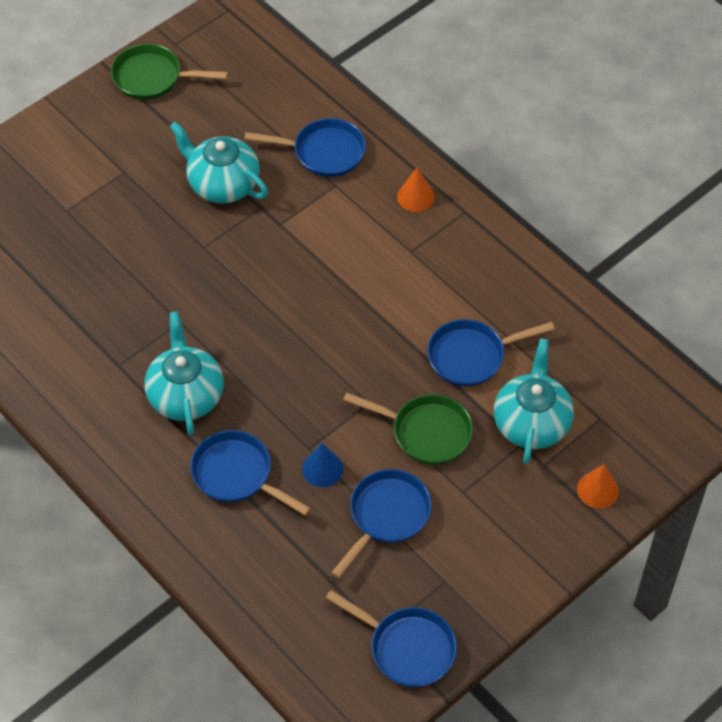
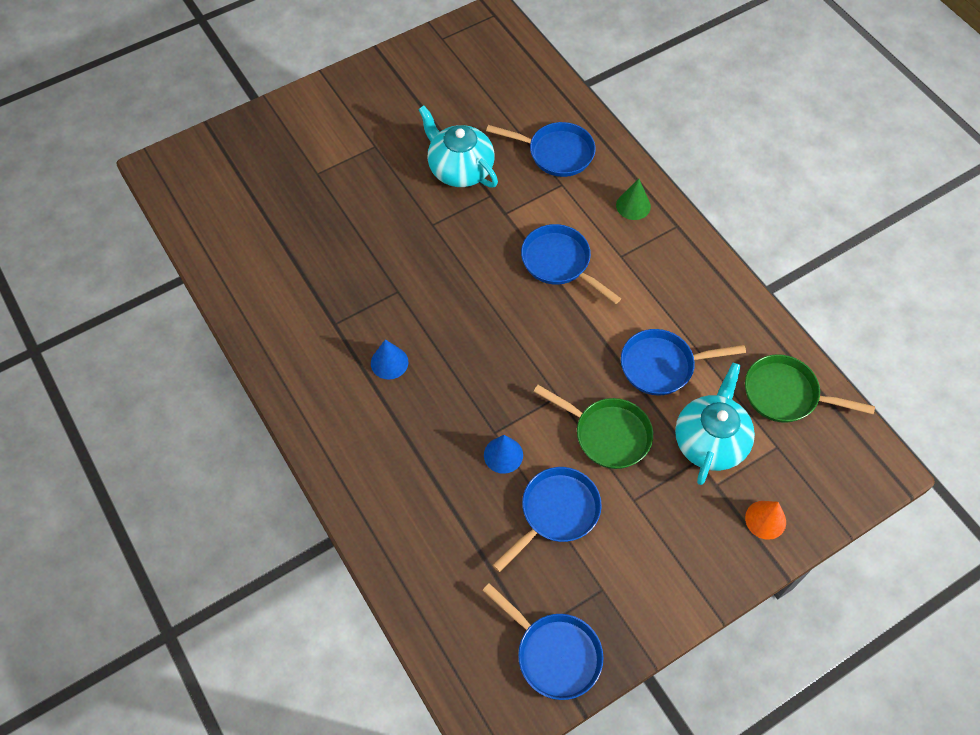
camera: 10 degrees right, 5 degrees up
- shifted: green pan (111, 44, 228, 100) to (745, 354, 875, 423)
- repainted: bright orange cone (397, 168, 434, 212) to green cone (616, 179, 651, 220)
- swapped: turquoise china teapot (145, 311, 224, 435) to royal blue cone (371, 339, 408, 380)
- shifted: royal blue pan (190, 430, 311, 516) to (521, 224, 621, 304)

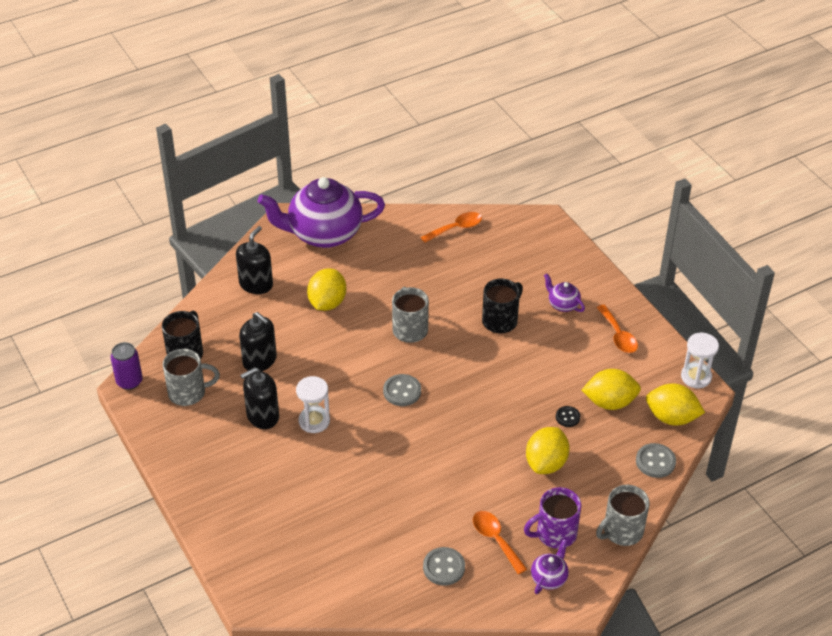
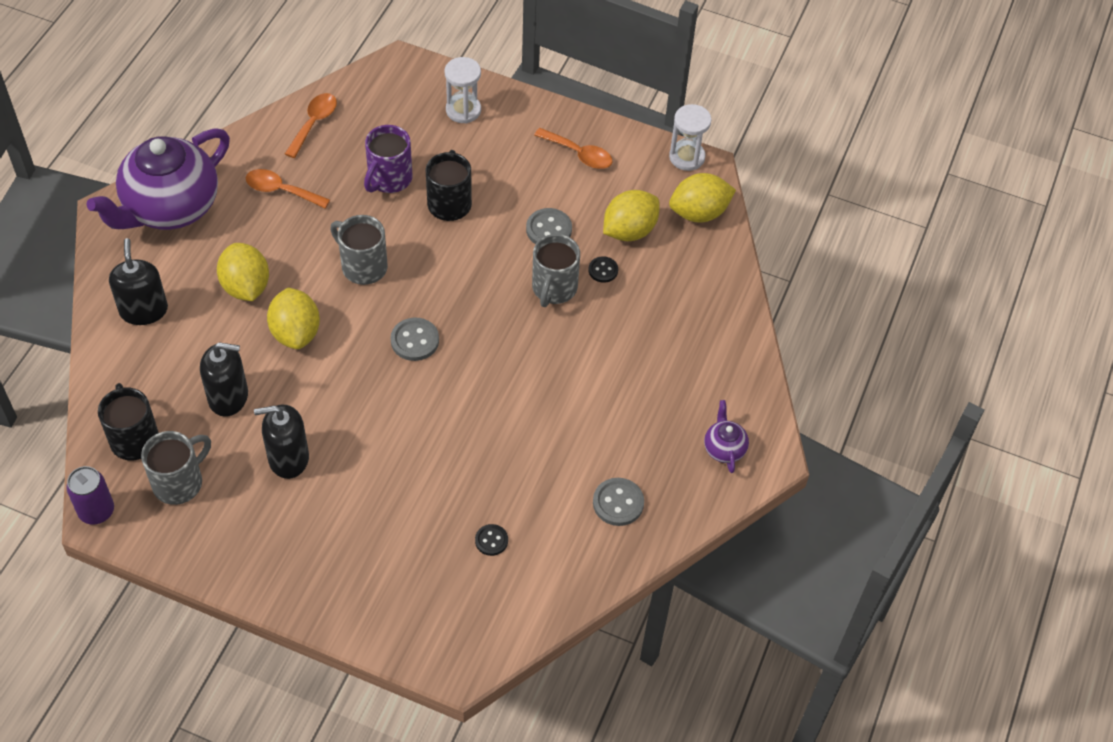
camera: 40 degrees left, 10 degrees up
- gone: violet china teapot (544, 274, 585, 312)
- rotated: ebony soap pump (240, 367, 279, 429) = (254, 405, 309, 479) 60 degrees clockwise
- shifted: pure white hourglass (296, 376, 330, 433) to (445, 57, 481, 123)
- shifted: bright yellow citrus fruit (526, 427, 569, 474) to (267, 287, 320, 349)
- shifted: grey button (636, 443, 676, 478) to (526, 208, 572, 244)
- shifted: grey coffee mug (596, 485, 650, 546) to (532, 234, 580, 307)
- shifted: violet coffee mug (524, 487, 581, 549) to (364, 125, 412, 193)
- shifted: bright orange teaspoon (473, 511, 527, 574) to (246, 169, 330, 209)
- new: ebony button (475, 524, 508, 556)

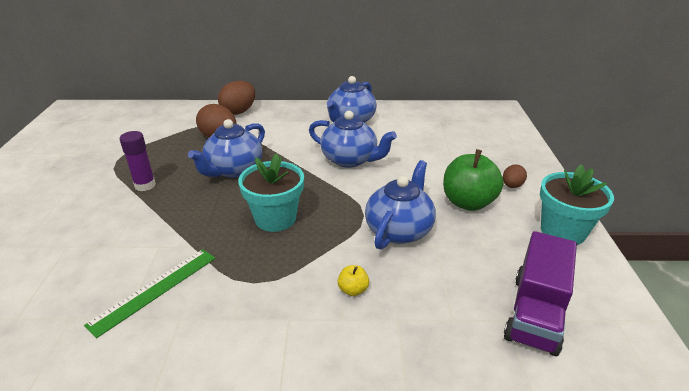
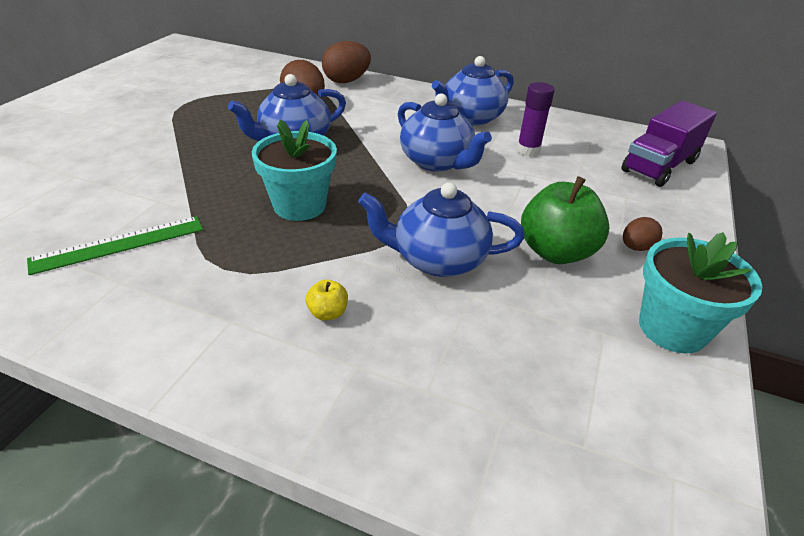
camera: 20 degrees right, 5 degrees up
- shifted: violet glue (120, 131, 156, 191) to (517, 82, 554, 156)
- rotated: royal blue china teapot (365, 160, 436, 249) = (358, 182, 525, 277) 135 degrees counterclockwise
- shifted: violet lorry (504, 231, 577, 356) to (621, 101, 717, 187)

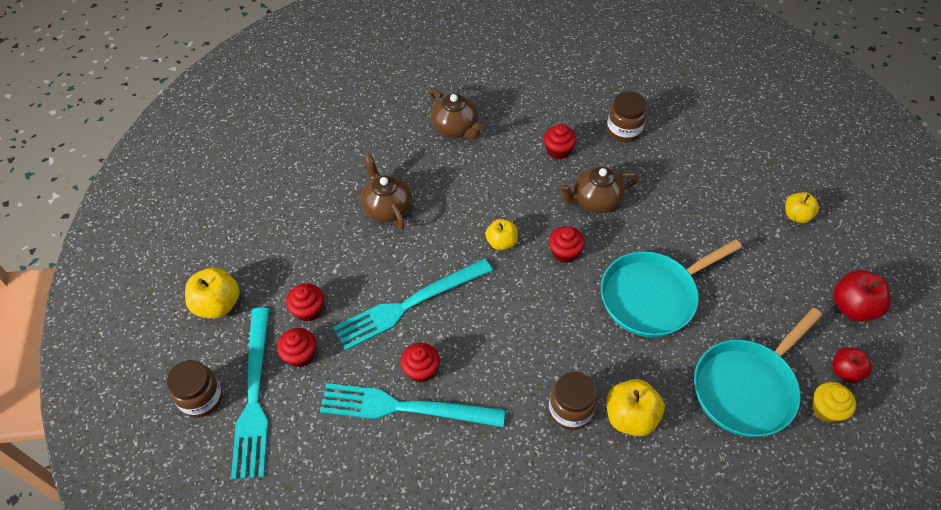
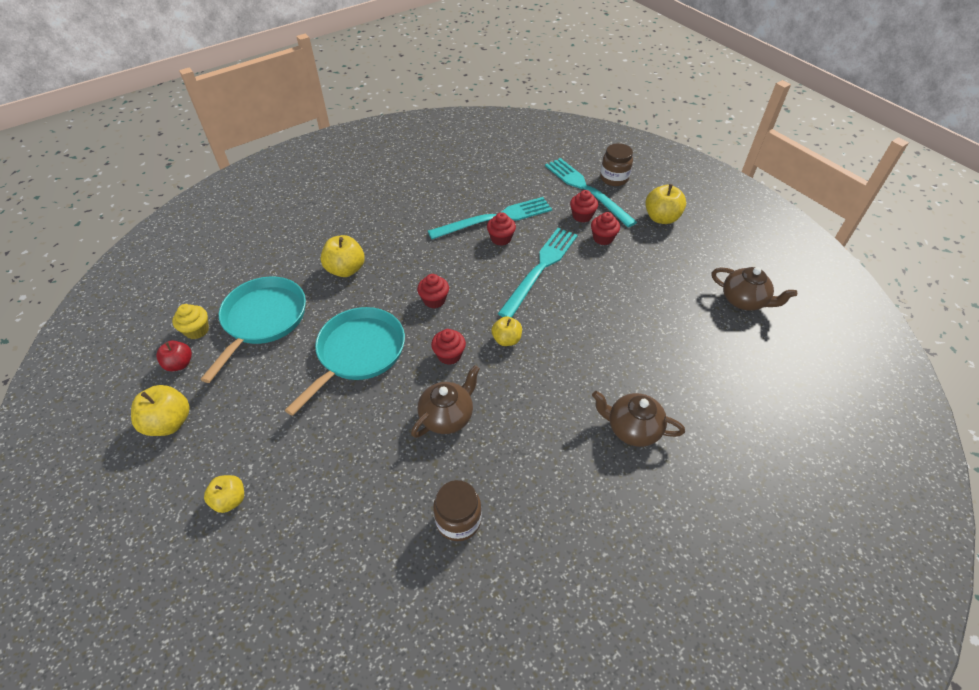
camera: 150 degrees right, 5 degrees down
- shifted: crimson muffin (544, 124, 577, 160) to (417, 274, 449, 308)
- shifted: russet china teapot (361, 154, 412, 230) to (712, 267, 797, 311)
- repainted: crimson apple (833, 270, 891, 321) to bright yellow apple (131, 385, 190, 436)
- gone: russet preserve jar (549, 372, 597, 430)

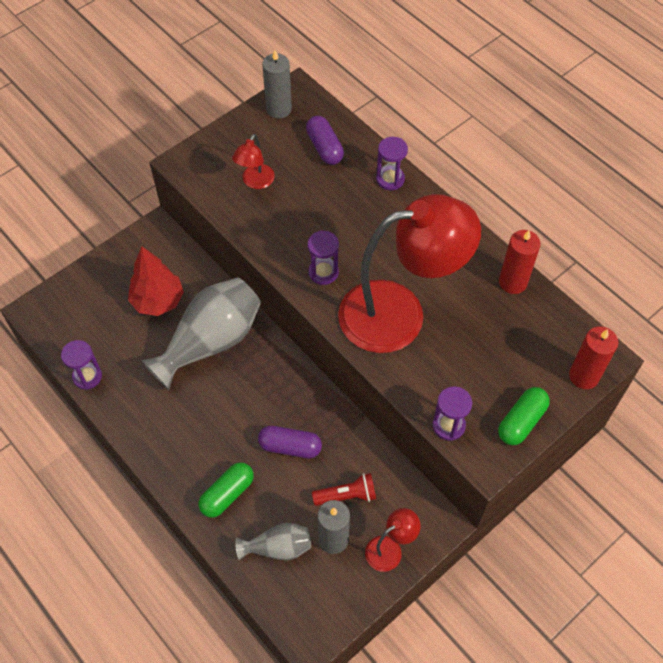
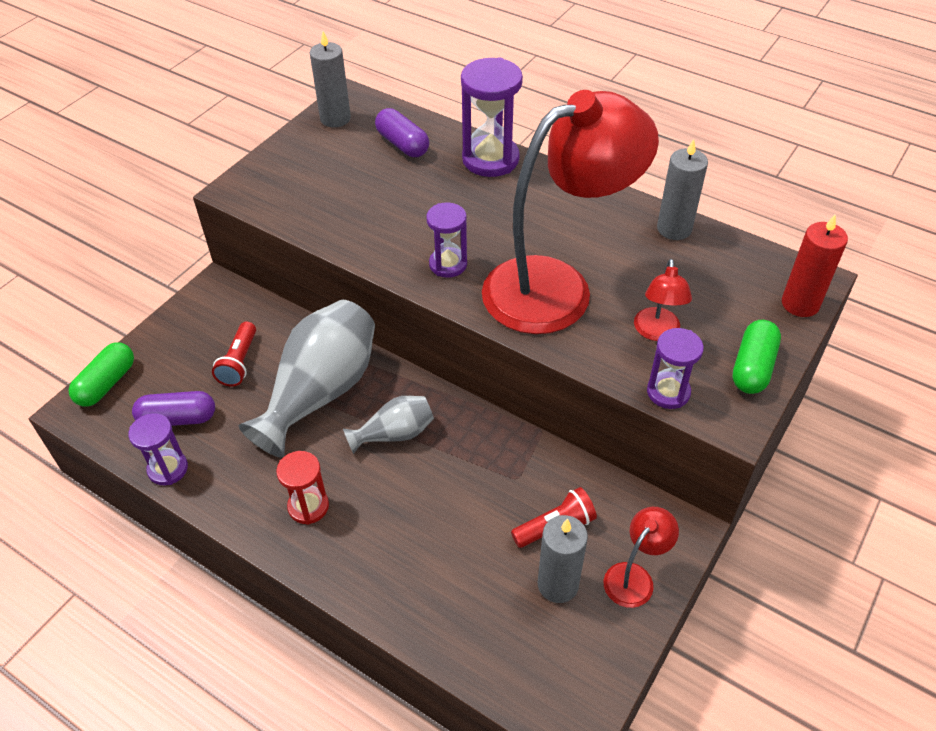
camera: 15 degrees left, 10 degrees down
- shifted: crimson desk lamp (232, 134, 275, 189) to (634, 259, 692, 341)
- scaled: violet hourglass (376, 137, 408, 190) = (461, 57, 523, 177) x1.67
- repainted: crimson candle (499, 230, 541, 294) to grey candle (657, 139, 708, 240)
- swapped: crimson toy tree (128, 246, 184, 316) to crimson pocket torch (212, 321, 256, 387)
- shifted: violet pill (258, 426, 322, 458) to (132, 391, 215, 426)
- shifted: green pill (199, 462, 254, 517) to (68, 342, 134, 407)
- shifted: grey vase (235, 523, 311, 560) to (343, 396, 434, 454)
- new: crimson hourglass (276, 451, 329, 525)

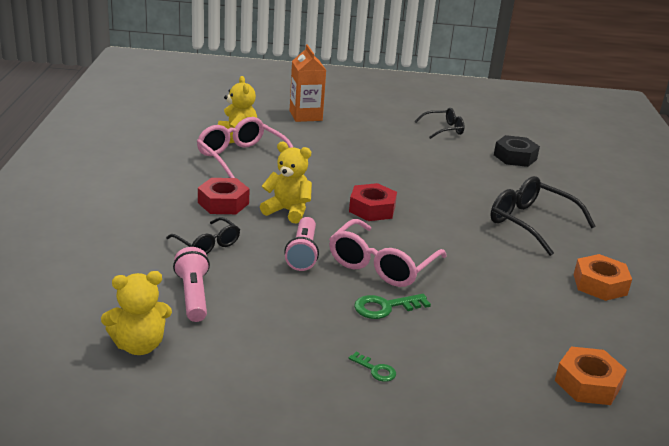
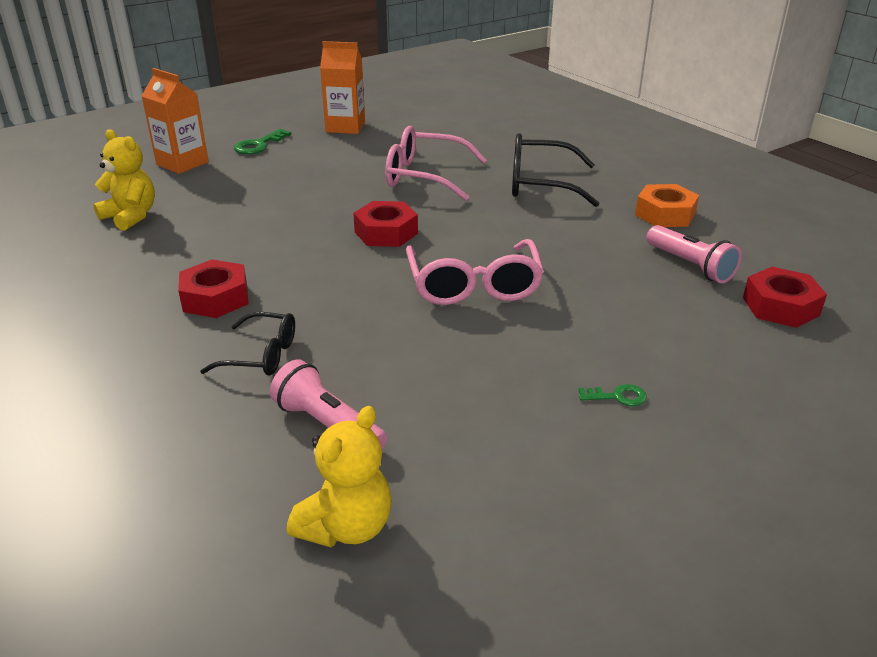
camera: 35 degrees left, 5 degrees up
- swapped: ebony spectacles (415, 108, 465, 139) to bright orange carton (320, 41, 365, 134)
- shifted: rosy spectacles (197, 117, 293, 178) to (385, 126, 487, 201)
- gone: ebony hexagon nut (494, 135, 540, 167)
- gone: bright yellow stuffed bear (260, 142, 312, 224)
- shifted: rosy pocket torch (284, 217, 319, 271) to (647, 225, 742, 283)
- shifted: green latchkey (354, 294, 431, 319) to (234, 129, 291, 154)
- repainted: bright orange hexagon nut (555, 346, 627, 405) to crimson hexagon nut (743, 267, 827, 328)

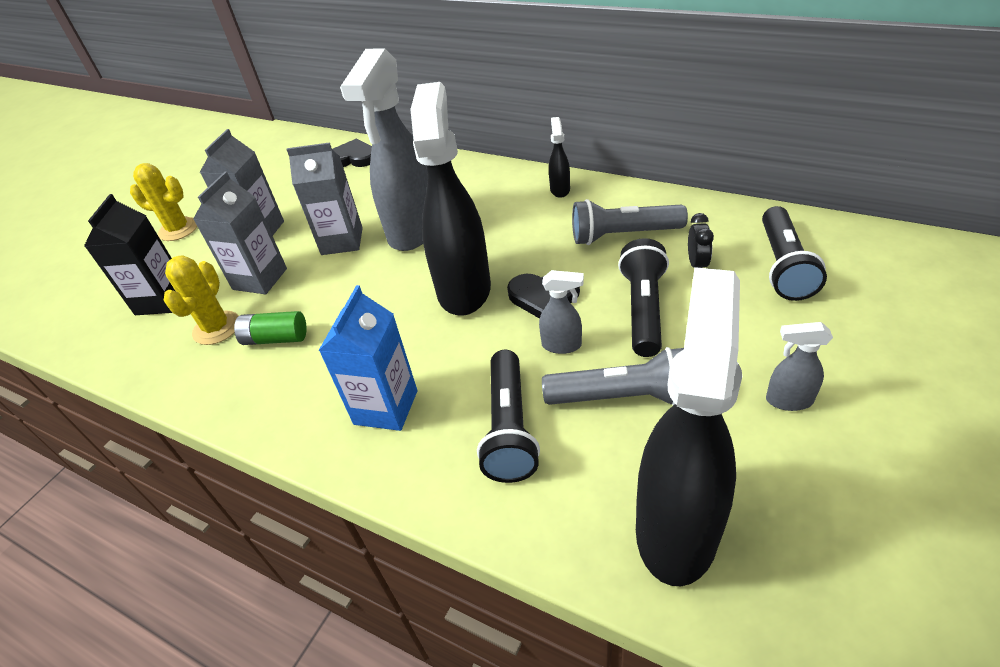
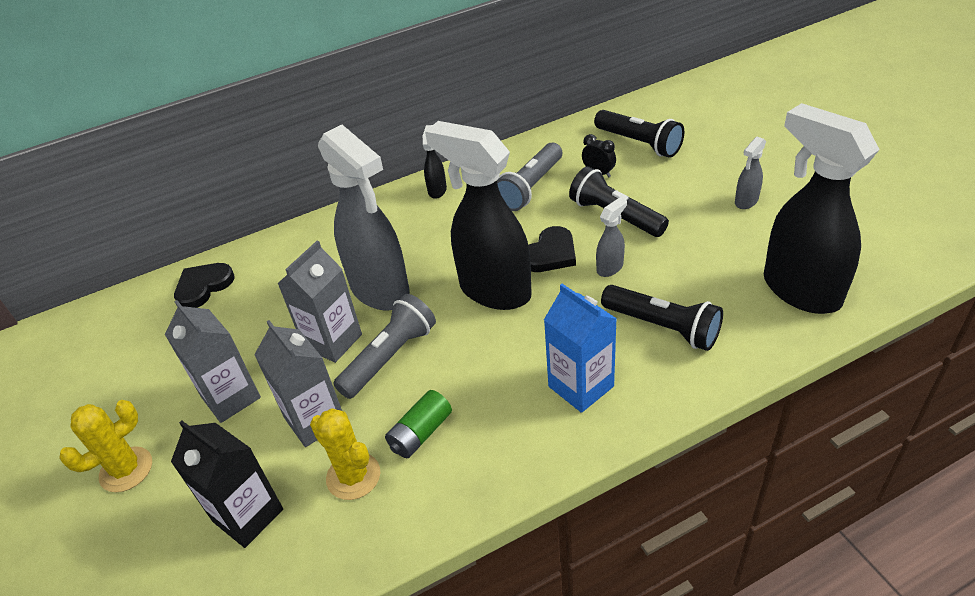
camera: 55 degrees left, 0 degrees up
- rotated: ebony spray bottle (549, 117, 570, 198) = (423, 125, 447, 199) 60 degrees clockwise
- shifted: grey pocket torch (542, 347, 684, 405) to (333, 294, 436, 399)

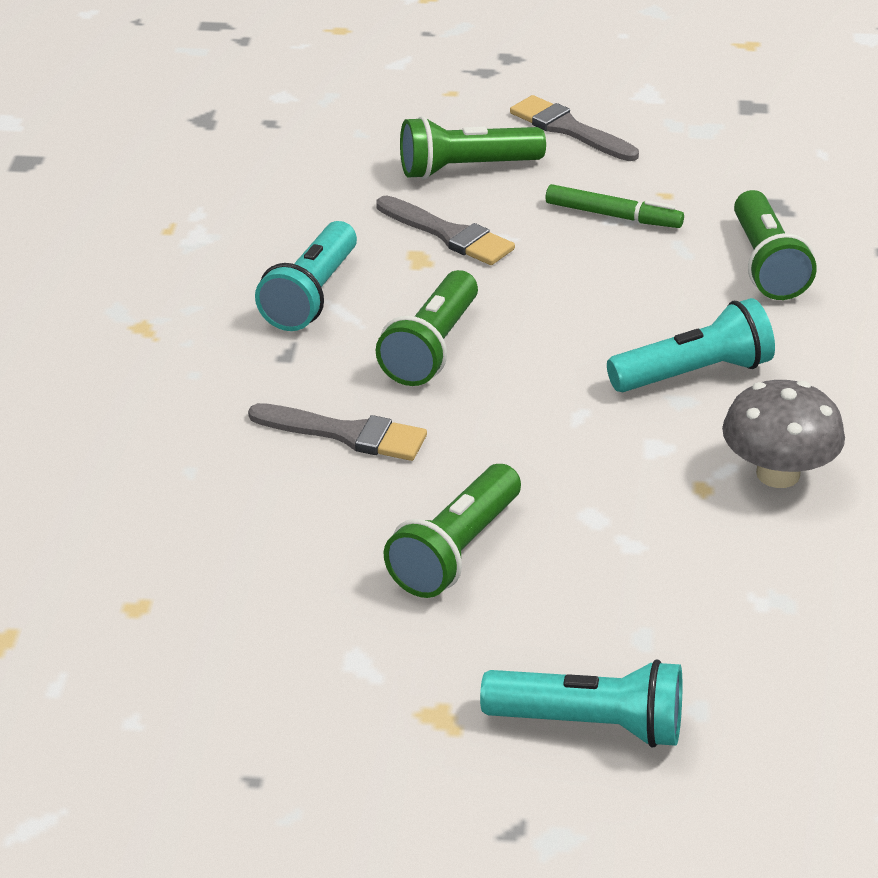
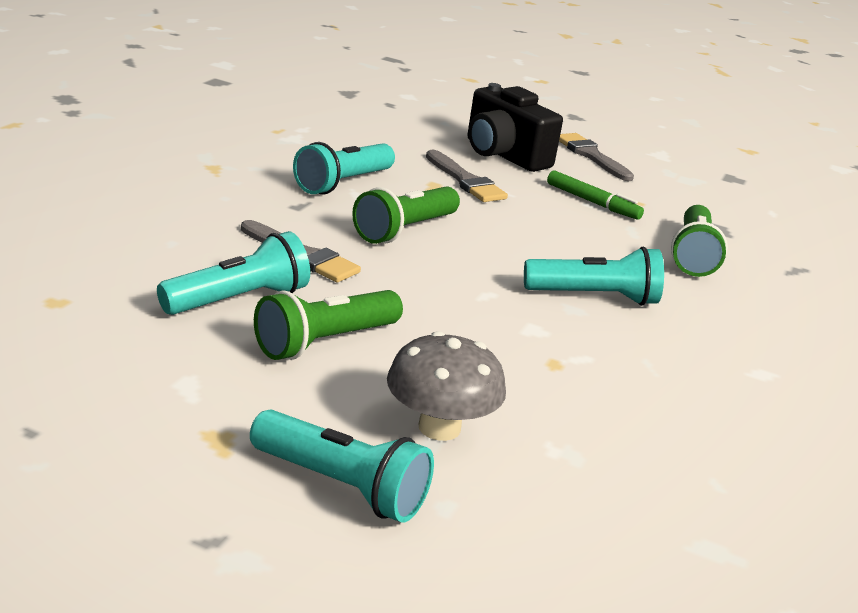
camera: 15 degrees right, 10 degrees down
- swapped: green pocket torch (400, 116, 546, 179) to ebony compact camera (467, 83, 563, 172)
- shifted: grey toadstool (722, 380, 845, 488) to (387, 331, 506, 441)
- new: turquoise pocket torch (157, 231, 310, 315)

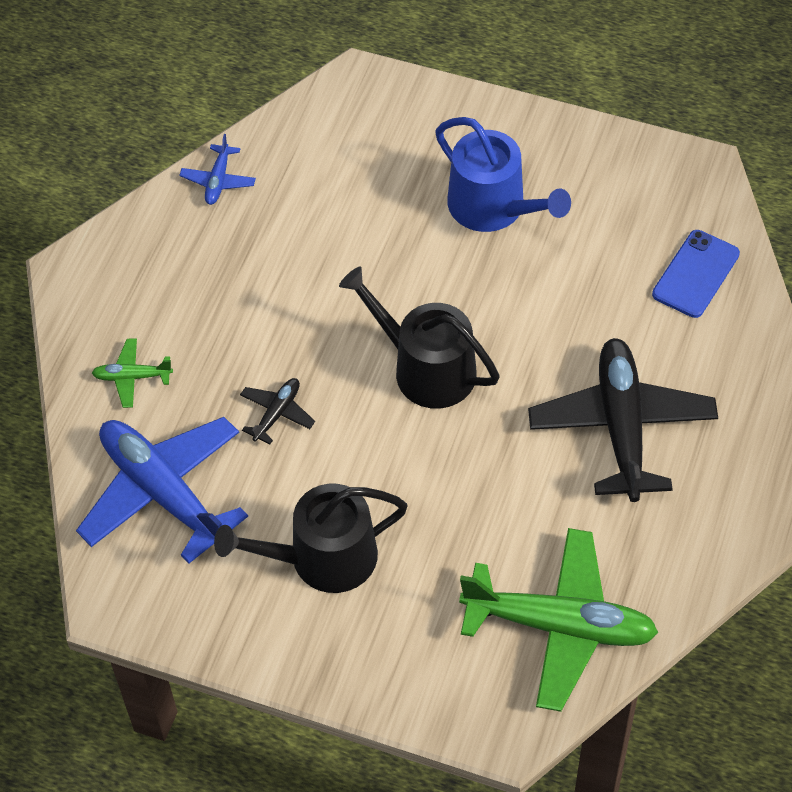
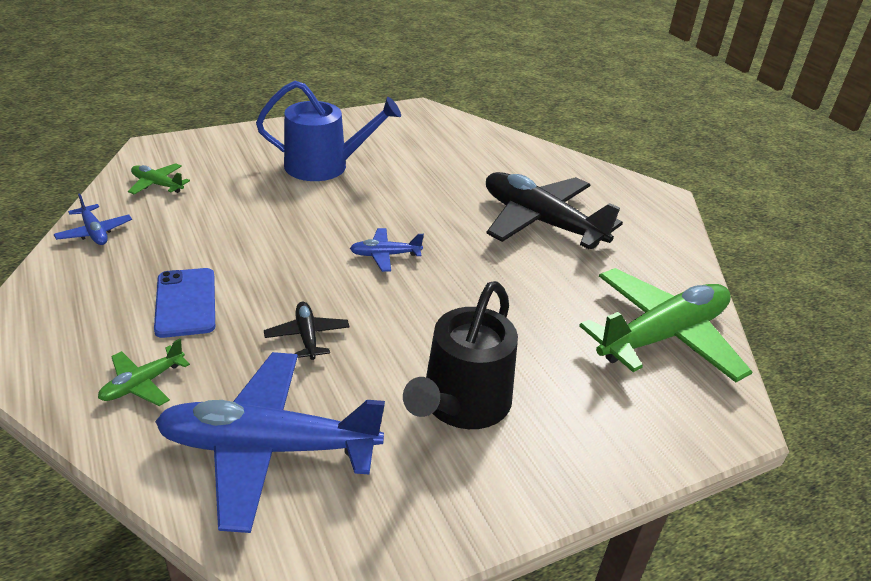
camera: 50 degrees left, 20 degrees down
- shifted: royal blue phone (652, 230, 740, 318) to (154, 268, 215, 338)
- swapped: ebony sprinkling can (339, 266, 500, 409) to royal blue toy plane (350, 228, 424, 272)
- new: green toy plane (128, 163, 190, 195)

